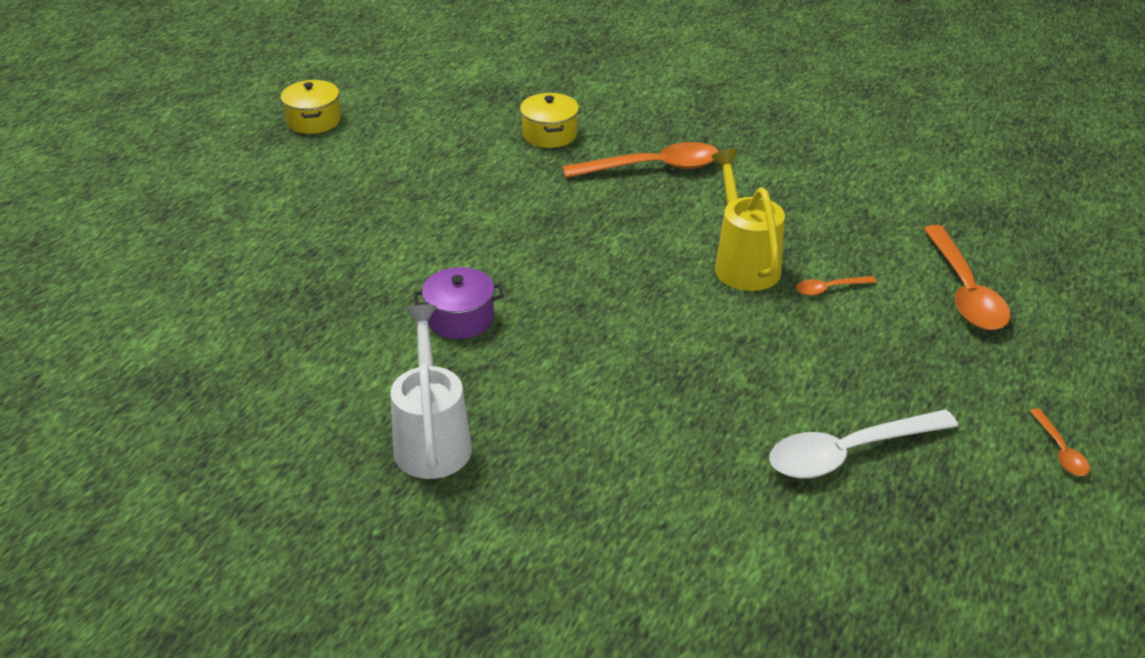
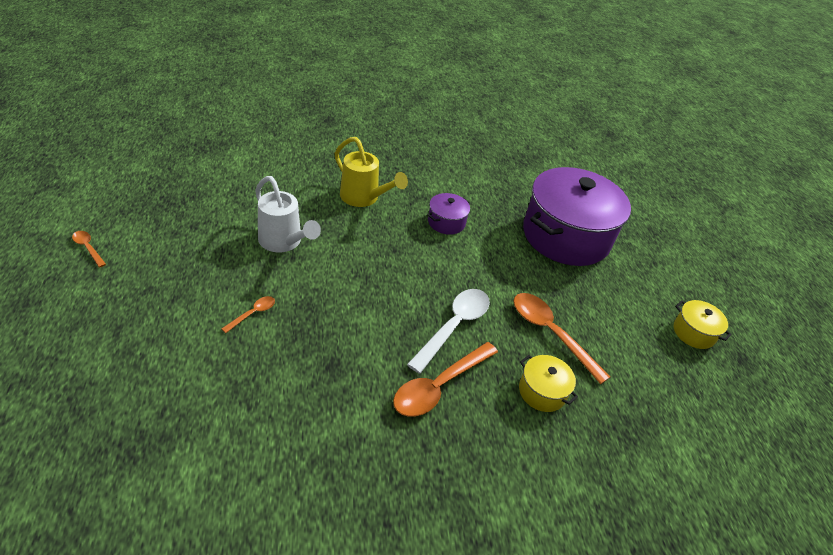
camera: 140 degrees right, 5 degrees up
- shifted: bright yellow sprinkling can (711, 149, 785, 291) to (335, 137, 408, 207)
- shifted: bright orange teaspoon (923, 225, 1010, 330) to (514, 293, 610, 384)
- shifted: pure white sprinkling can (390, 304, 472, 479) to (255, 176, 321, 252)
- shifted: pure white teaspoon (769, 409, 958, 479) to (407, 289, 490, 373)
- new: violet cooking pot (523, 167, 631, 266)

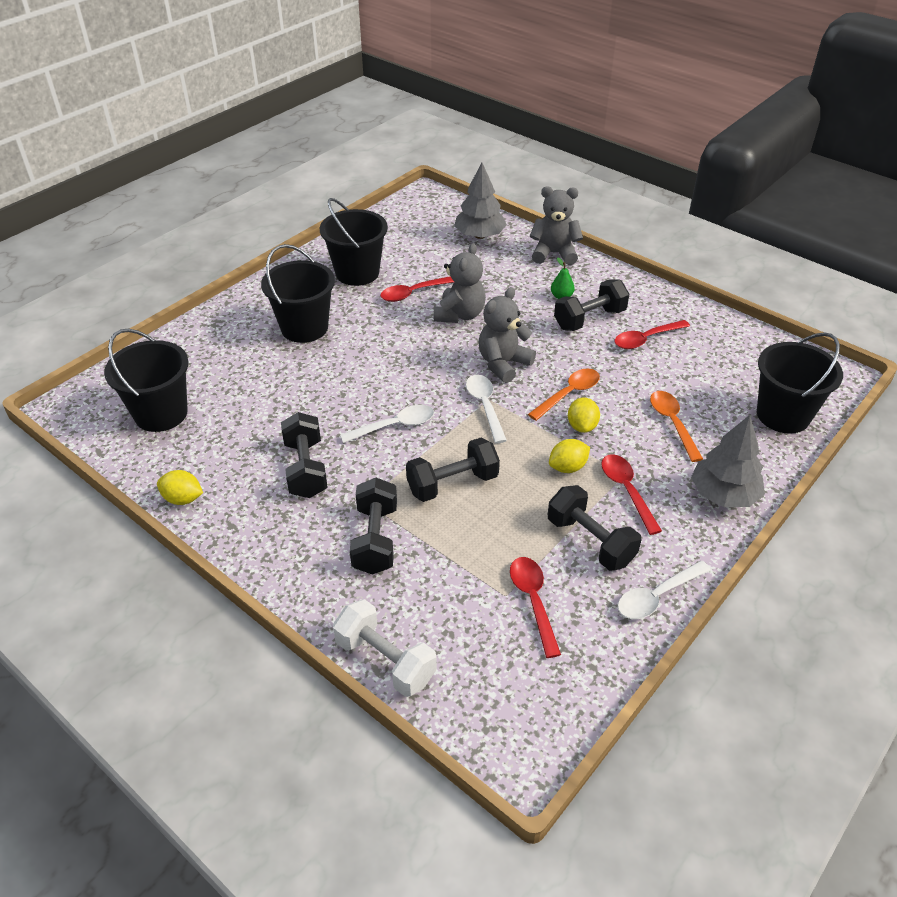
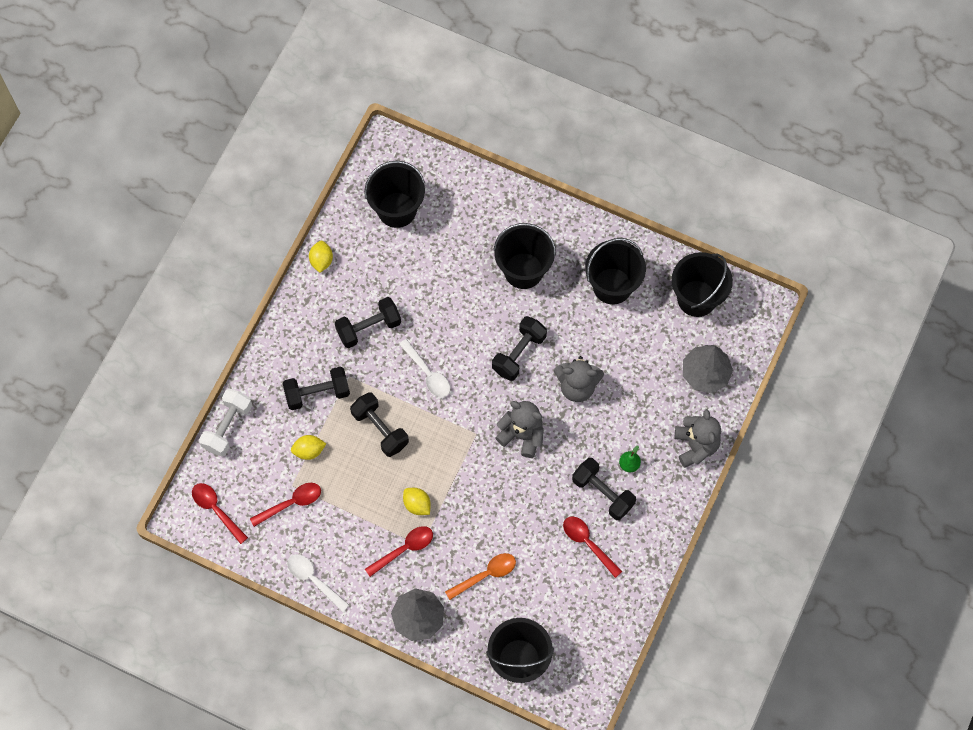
camera: 75 degrees right, 25 degrees up
- shifted: crimson teaspoon (380, 276, 454, 302) to (192, 483, 248, 544)
- gone: bright orange teaspoon (528, 369, 600, 421)
- gone: pure white teaspoon (466, 375, 507, 443)
- shifted: bright yellow citrus fruit (568, 397, 600, 433) to (291, 435, 326, 460)
- shifted: ebony hand weight (548, 485, 641, 571) to (492, 316, 547, 381)
- new: ebony bucket (672, 252, 733, 317)

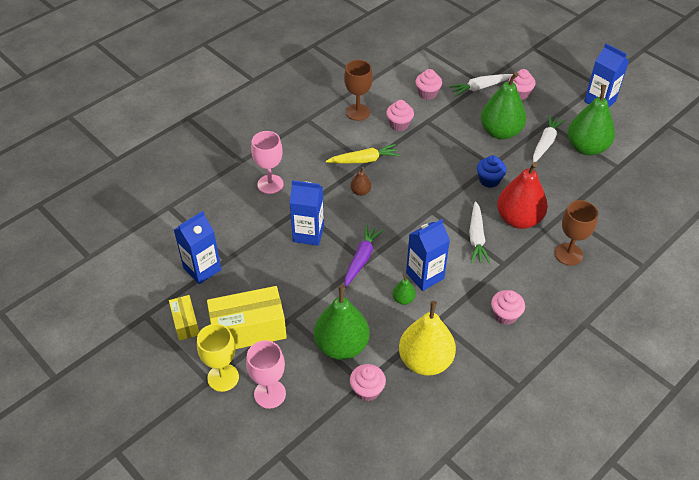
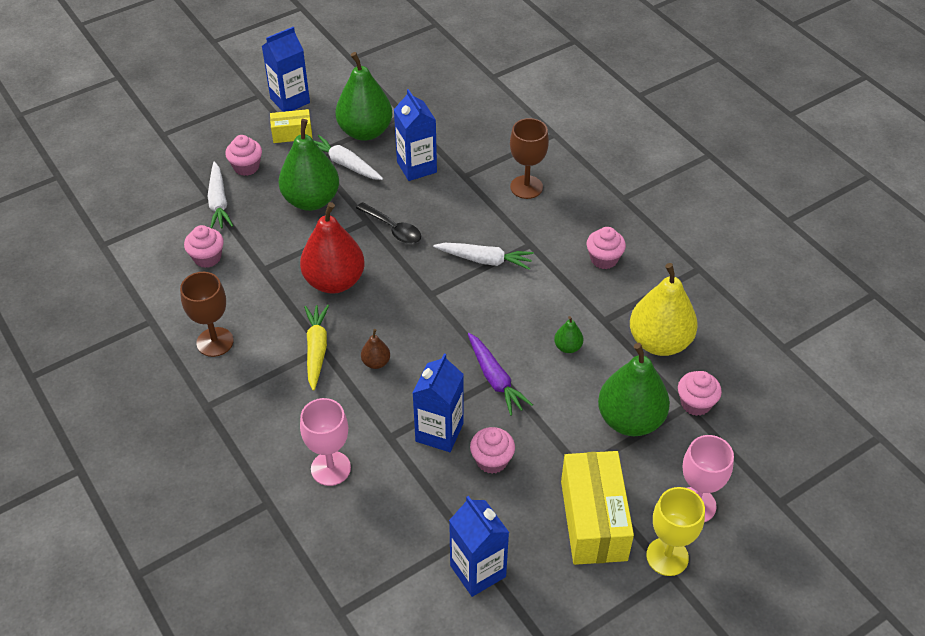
camera: 80 degrees left, 0 degrees up
- shifted: rosy muffin (386, 100, 414, 131) to (470, 427, 515, 474)
- swapped: royal blue muffin (477, 155, 507, 188) to ebony teaspoon (356, 202, 421, 244)
- shifted: crimson toy pear (497, 162, 548, 229) to (300, 202, 365, 294)
- shifted: royal blue carton (406, 219, 450, 291) to (394, 89, 437, 181)
- rotated: violet carrot (344, 224, 383, 287) = (468, 333, 533, 416) 150 degrees counterclockwise
- shifted: bright yellow parcel (169, 295, 199, 341) to (270, 109, 313, 143)

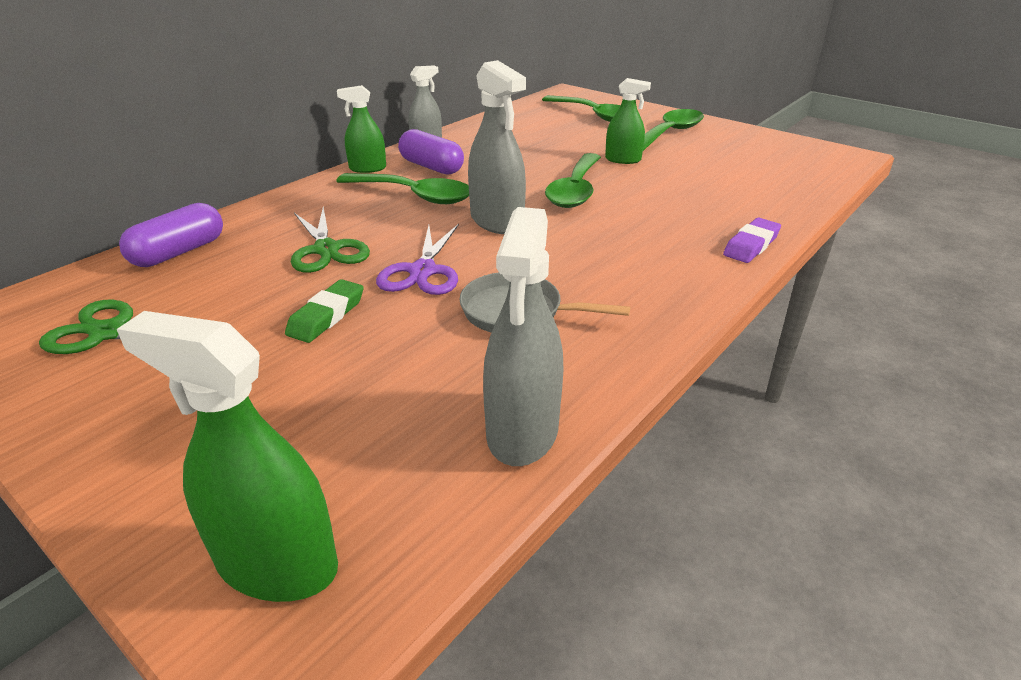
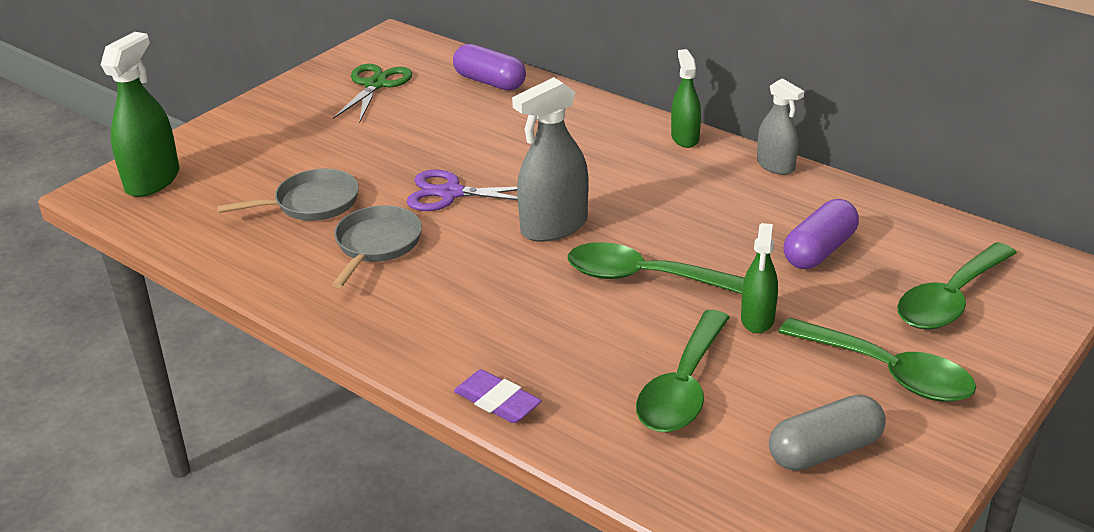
camera: 90 degrees right, 0 degrees up
- shifted: violet pill (398, 129, 464, 175) to (783, 199, 859, 269)
- shifted: green teaspoon (336, 173, 469, 204) to (636, 310, 730, 432)
- gone: green shears (291, 207, 370, 273)
- gone: grey spray bottle (483, 207, 563, 466)
- gone: green eraser (285, 279, 364, 343)
- new: grey pan (217, 169, 359, 221)
- new: grey pill (769, 394, 886, 471)

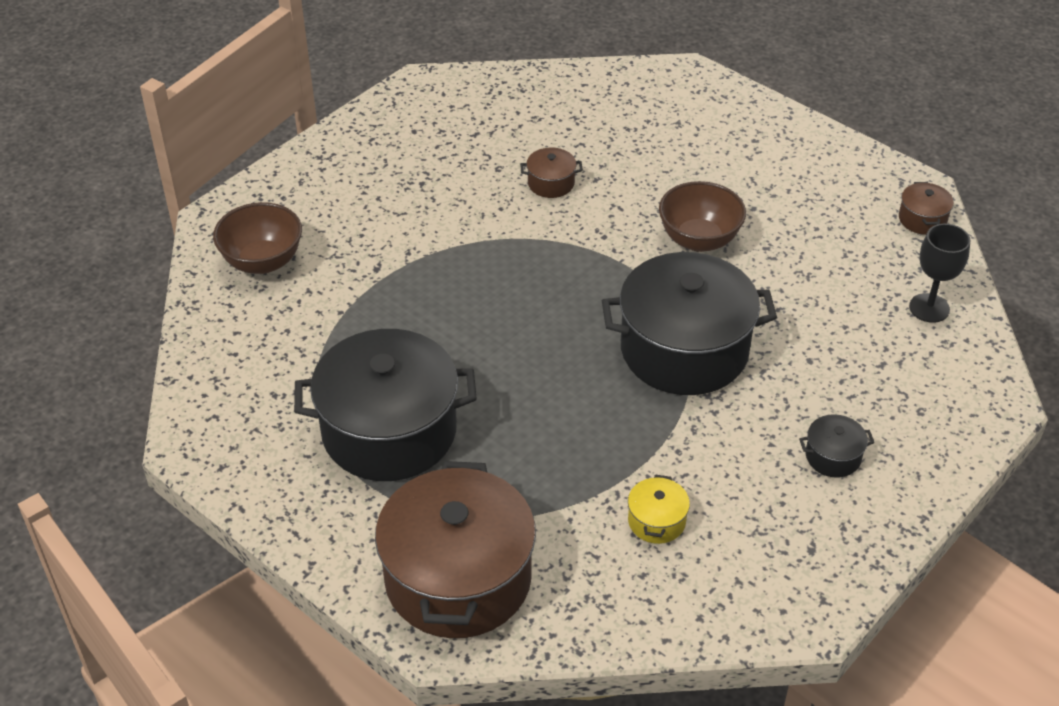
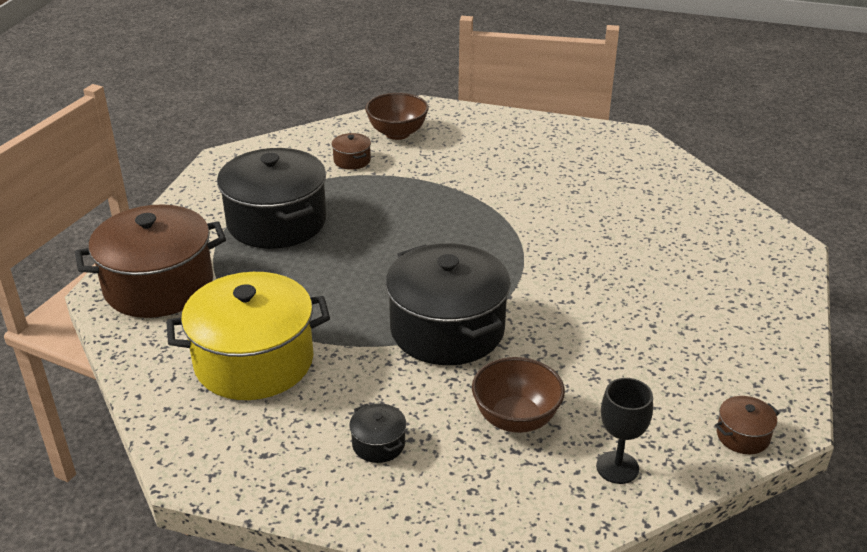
camera: 65 degrees right, 10 degrees down
- shifted: russet cooking pot (520, 148, 583, 198) to (331, 133, 371, 170)
- shifted: russet bowl (659, 181, 746, 252) to (472, 357, 565, 433)
- scaled: bright yellow cooking pot (628, 474, 690, 544) = (166, 272, 330, 400) x2.45

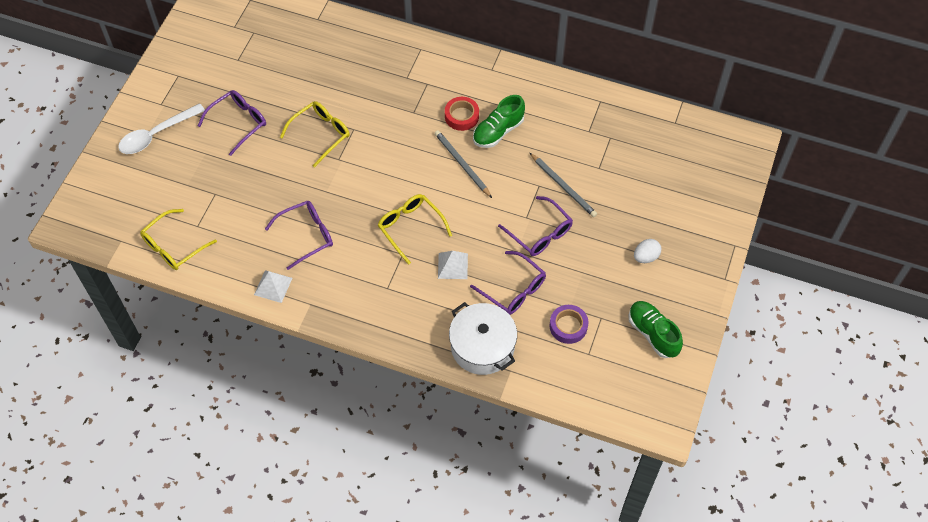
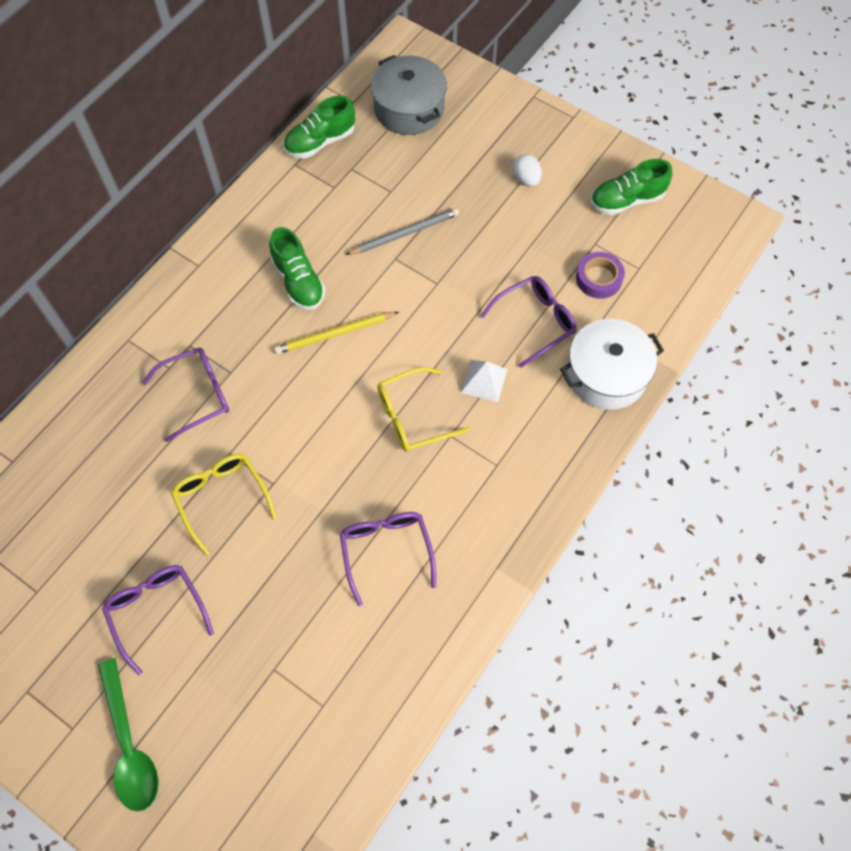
camera: 75 degrees left, 5 degrees up
- gone: crimson sticky tape (445, 97, 479, 131)
- repainted: pure white teaspoon (118, 103, 205, 154) to green teaspoon (98, 658, 159, 812)
- repainted: grey wooden pencil (435, 130, 492, 198) to bright yellow wooden pencil (274, 312, 399, 354)
- shifted: violet spectacles (498, 196, 573, 256) to (142, 347, 229, 442)
- gone: bright yellow spectacles (140, 209, 217, 270)
- gone: pure white solid pyramid (254, 270, 292, 303)
- new: grey cooking pot (371, 55, 447, 135)
- new: green shoe (284, 95, 355, 158)

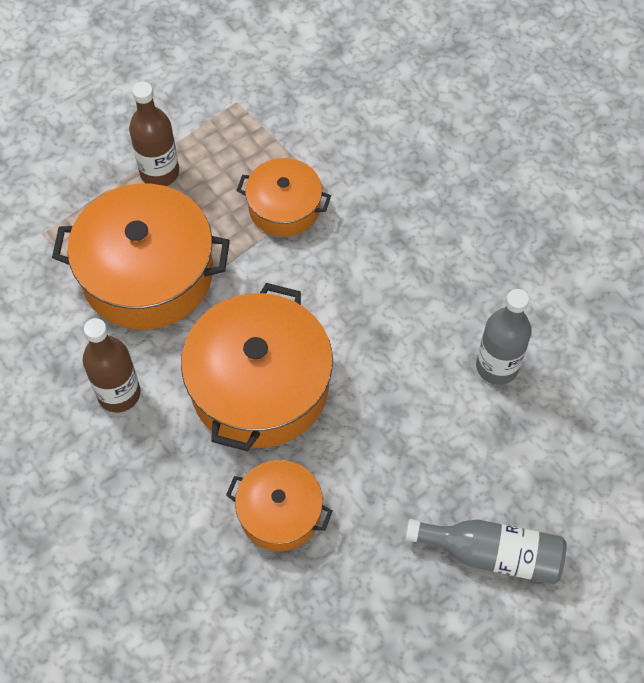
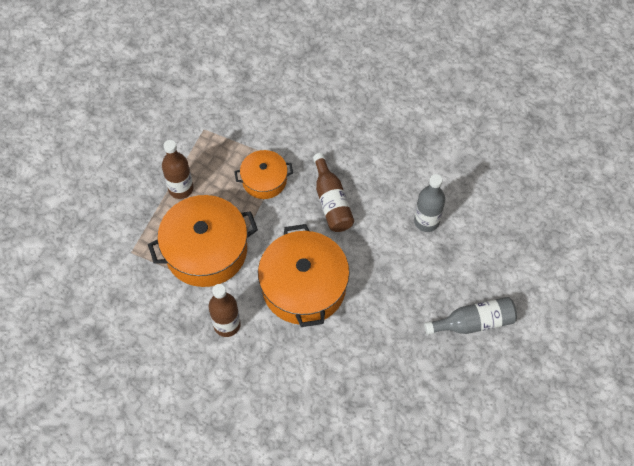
camera: 25 degrees left, 0 degrees up
- gone: bright orange cooking pot (226, 460, 333, 551)
- new: russet bottle (313, 153, 354, 232)

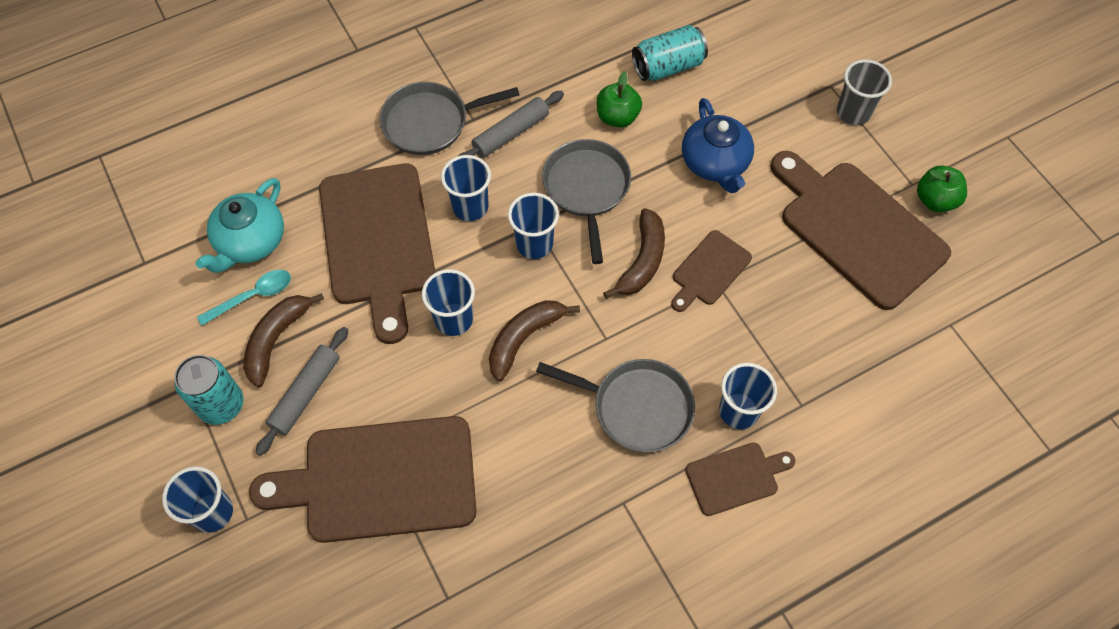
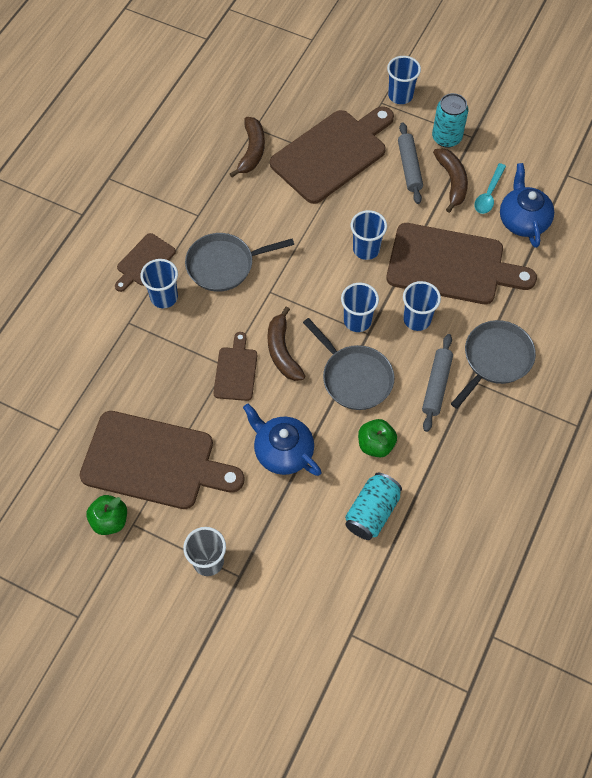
camera: 145 degrees right, 0 degrees up
- rotated: russet bread board (319, 164, 436, 344) = (386, 223, 537, 304) 150 degrees clockwise
- repainted: turquoise china teapot (195, 178, 284, 273) to royal blue china teapot (500, 163, 554, 248)
- shifted: russet banana fruit (489, 300, 580, 381) to (230, 117, 265, 177)

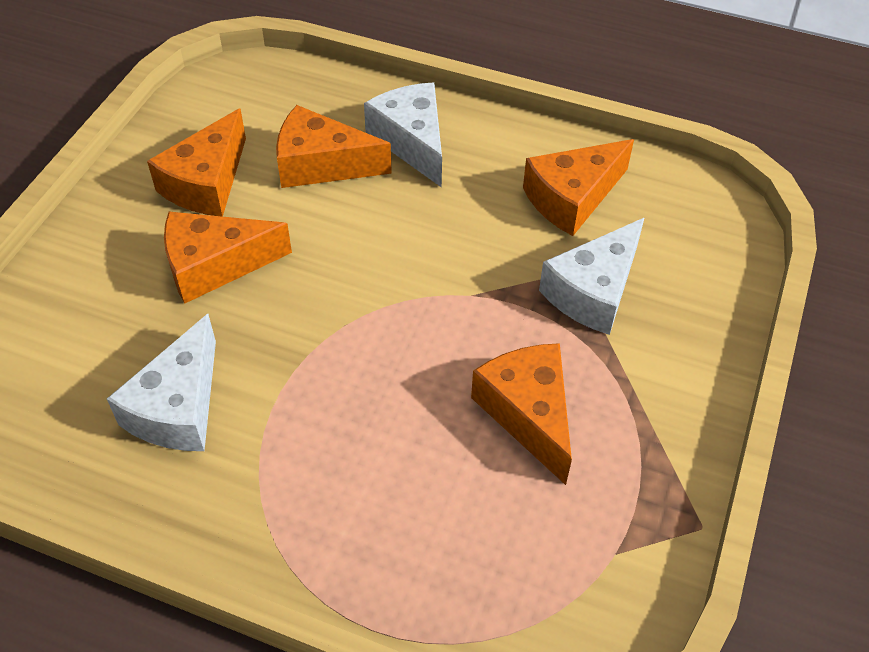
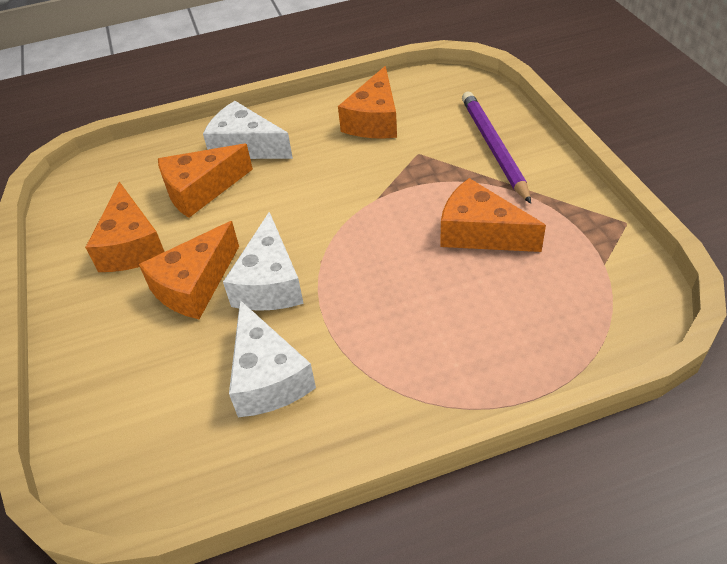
camera: 35 degrees left, 5 degrees down
- shifted: pure white cheese wedge (539, 218, 644, 335) to (223, 212, 304, 311)
- new: violet wooden pencil (462, 92, 531, 204)

